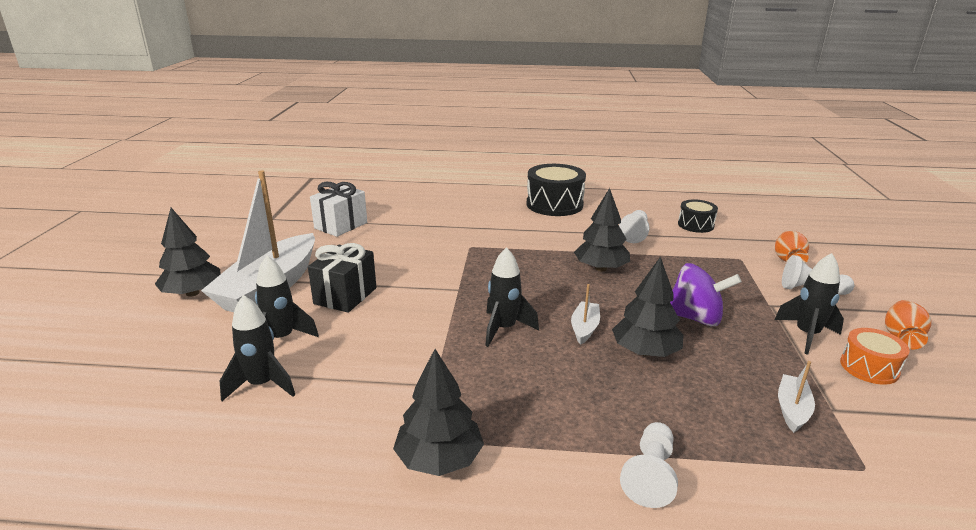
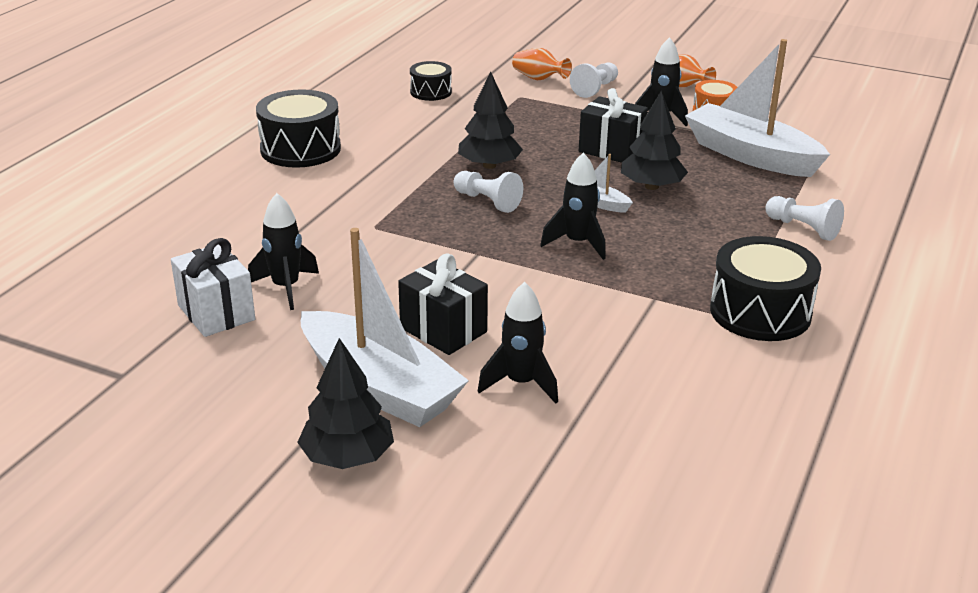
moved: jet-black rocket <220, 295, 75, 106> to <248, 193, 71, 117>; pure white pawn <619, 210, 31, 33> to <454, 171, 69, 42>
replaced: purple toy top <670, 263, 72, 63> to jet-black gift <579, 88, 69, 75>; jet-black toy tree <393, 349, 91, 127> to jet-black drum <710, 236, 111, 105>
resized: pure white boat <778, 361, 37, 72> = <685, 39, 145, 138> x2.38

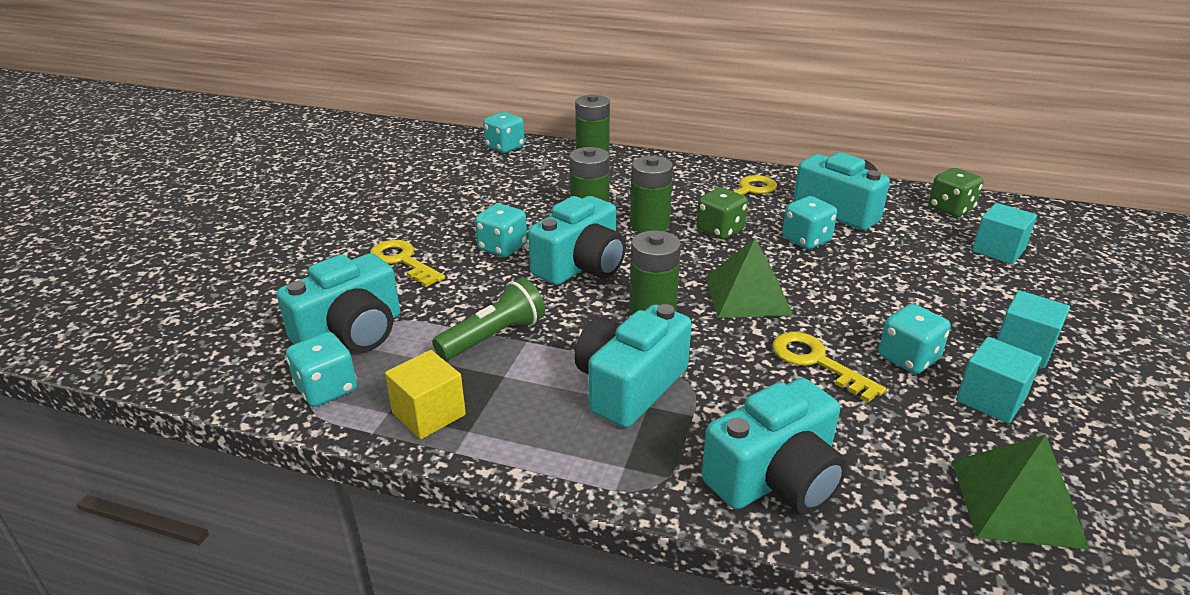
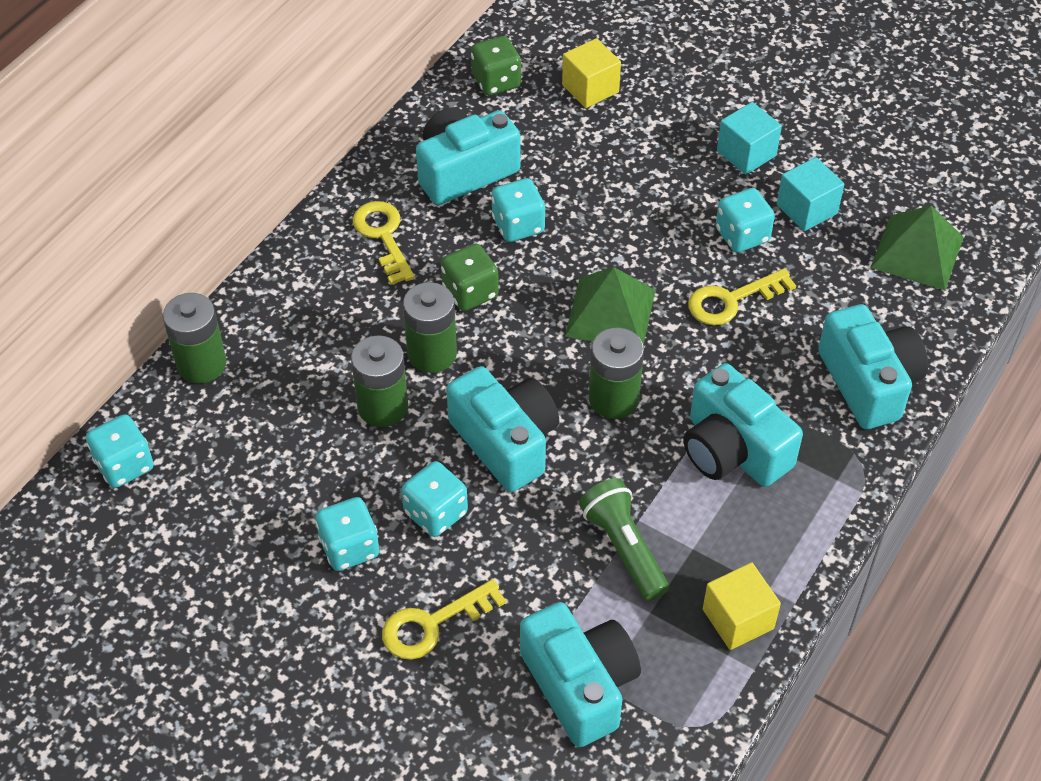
moved: teal die <286, 332, 71, 75> to <315, 497, 64, 74>
recoloured: teal solid cube <972, 203, 65, 61> to bright yellow solid cube <562, 38, 59, 70>

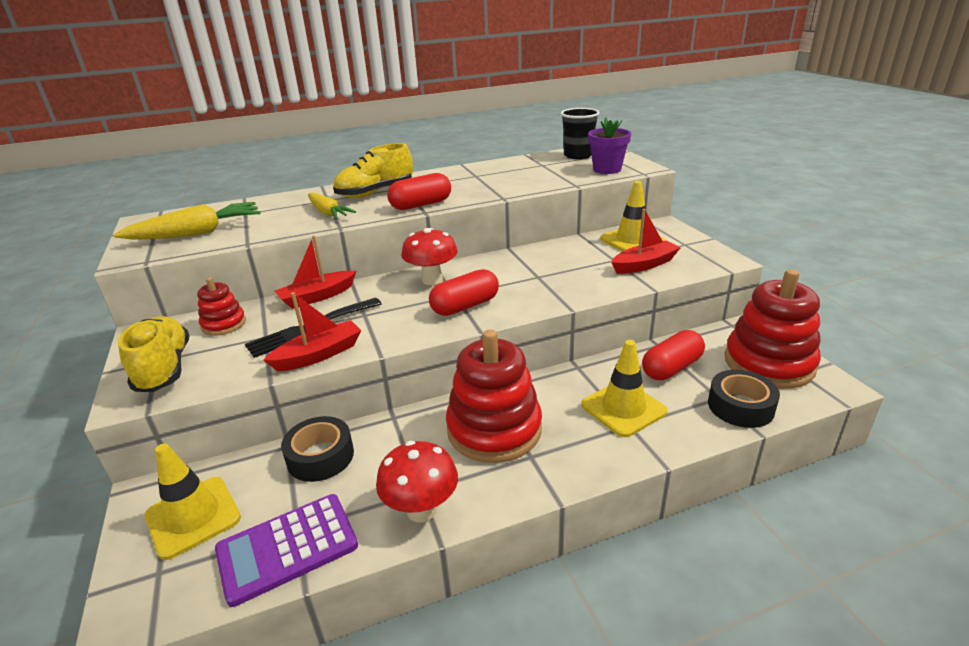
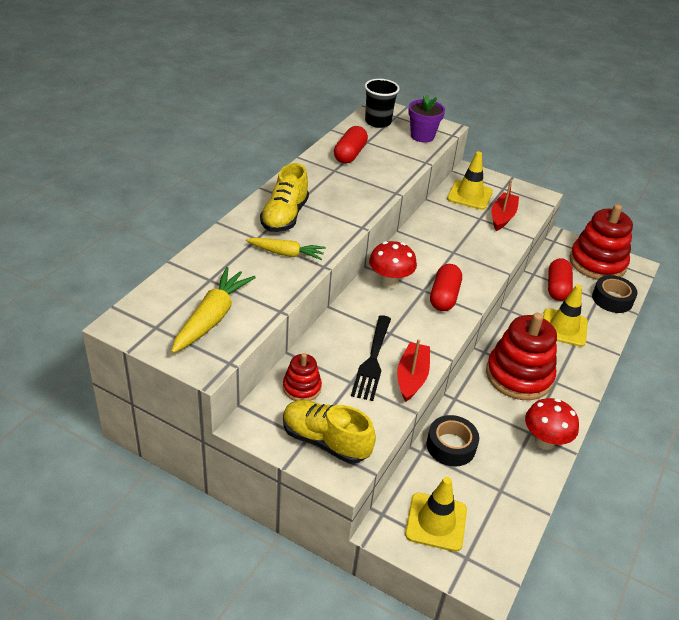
removed: purple calculator <215, 494, 143, 113>; scarlet boat <275, 236, 81, 73>
moved: scarlet pill shape <387, 173, 64, 37> to <334, 126, 34, 38>

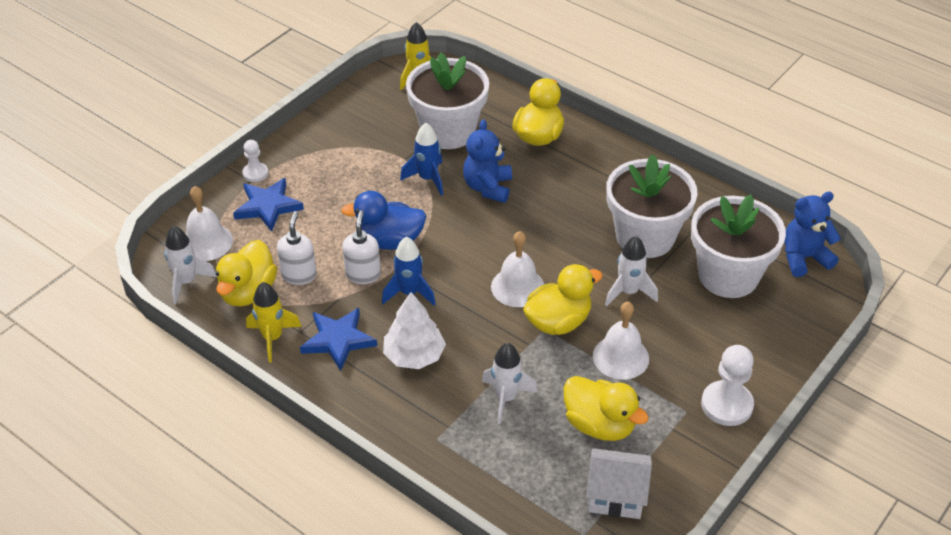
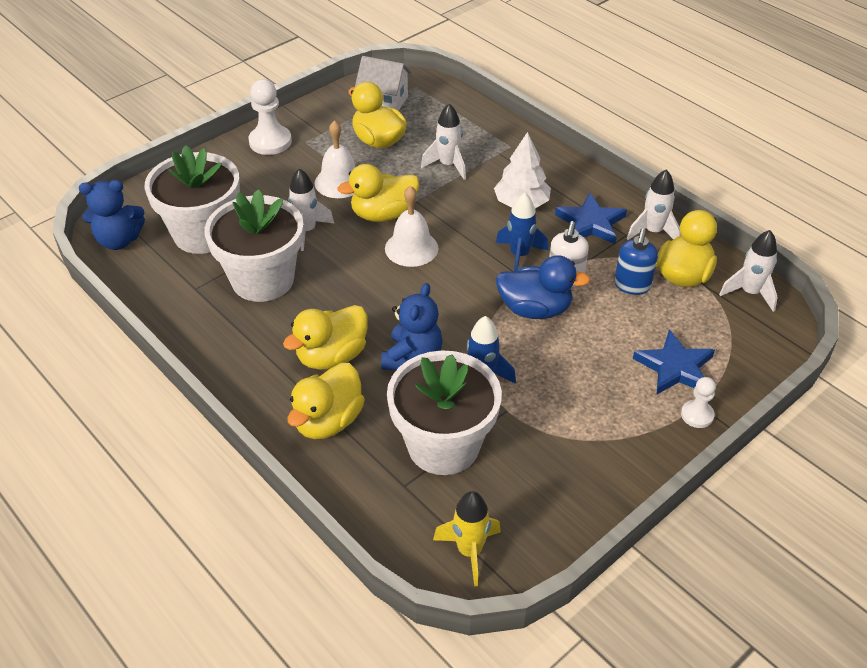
removed: pure white hand bell <186, 186, 47, 75>
added: bright yellow toy duck <283, 305, 85, 65>
recoloured: pure white soap pump <277, 211, 40, 74> to royal blue soap pump <614, 228, 44, 67>; bright yellow rocket <246, 282, 55, 81> to pure white rocket <627, 169, 54, 71>

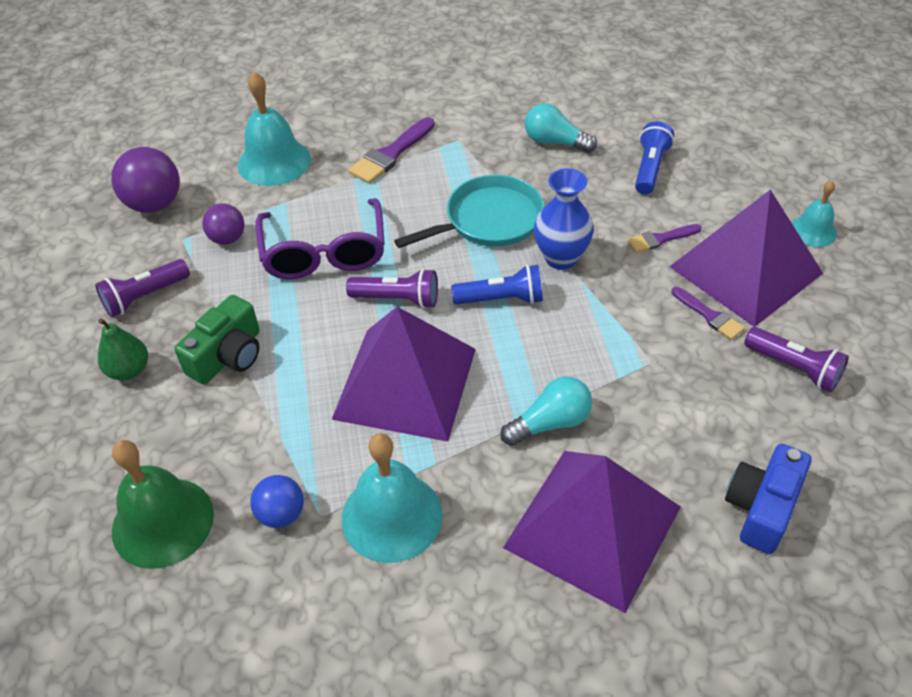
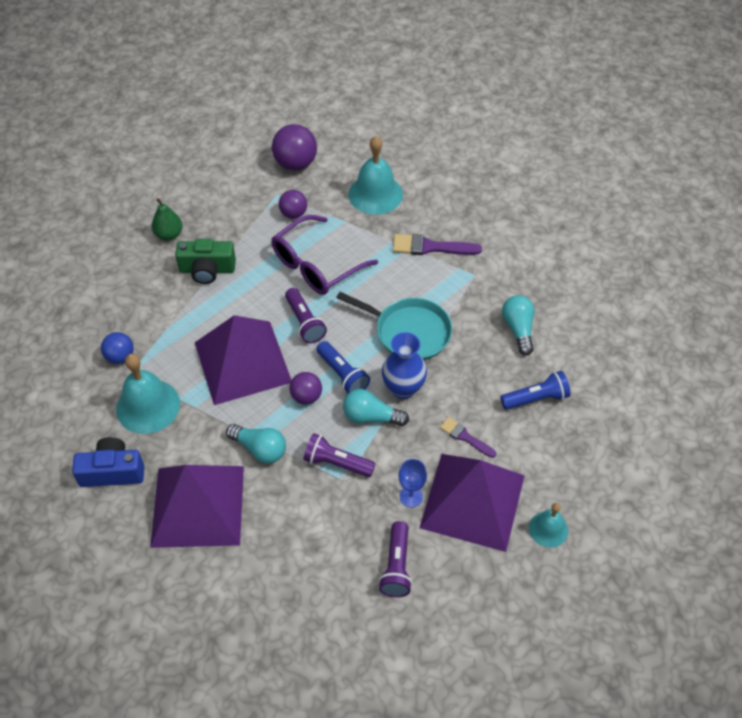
removed: emerald hand bell <112, 440, 102, 129>
added: purple sphere <289, 372, 33, 32>; teal light bulb <343, 389, 66, 37>
moved: royal blue photo camera <725, 444, 86, 110> to <72, 437, 72, 50>; purple torch <95, 259, 95, 58> to <304, 433, 72, 44>
replaced: purple paint brush <671, 287, 74, 53> to royal blue chalice <398, 459, 29, 48>

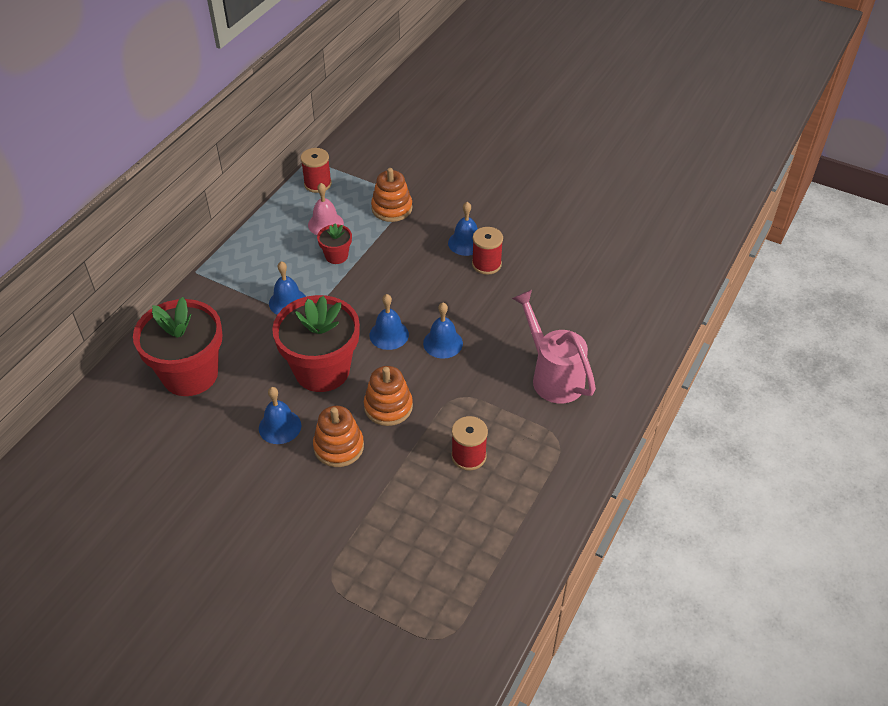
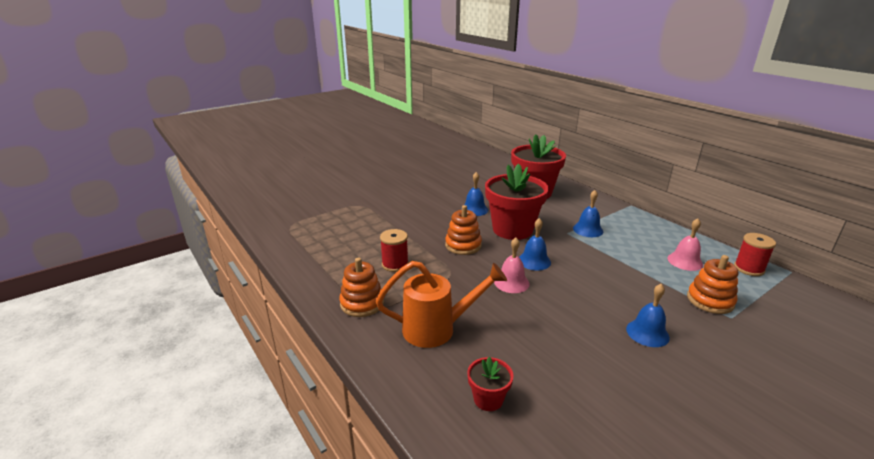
removed: scarlet spool <472, 227, 31, 48>
moved: bright orange stacking toy <313, 406, 51, 61> to <339, 258, 45, 59>; scarlet flower pot <317, 223, 35, 41> to <467, 357, 46, 54>
recoloured: pink watering pot <512, 290, 84, 113> to bright orange watering pot <376, 261, 131, 87>; royal blue hand bell <423, 303, 40, 56> to pink hand bell <494, 238, 36, 55>

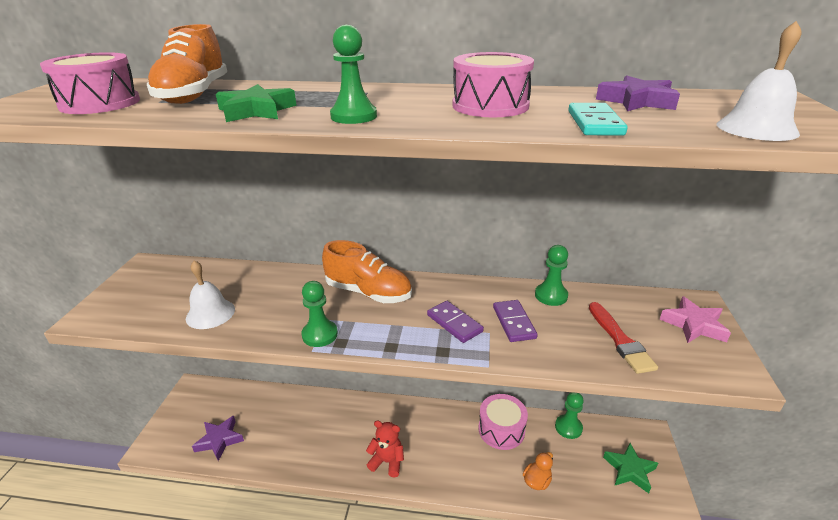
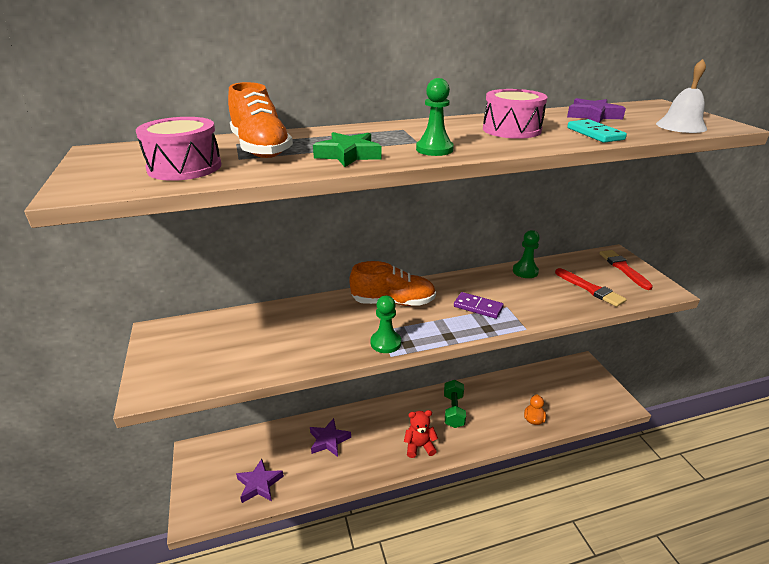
removed: pure white hand bell <186, 260, 49, 69>; pink drum <478, 394, 50, 56>; purple domino <493, 300, 45, 42>; emerald pawn <555, 392, 29, 47>; emerald five-pointed star <603, 443, 55, 50>
added: purple five-pointed star <310, 418, 41, 39>; emerald hand weight <444, 380, 22, 48>
replaced: pink five-pointed star <659, 296, 72, 47> to scarlet paint brush <599, 250, 54, 40>

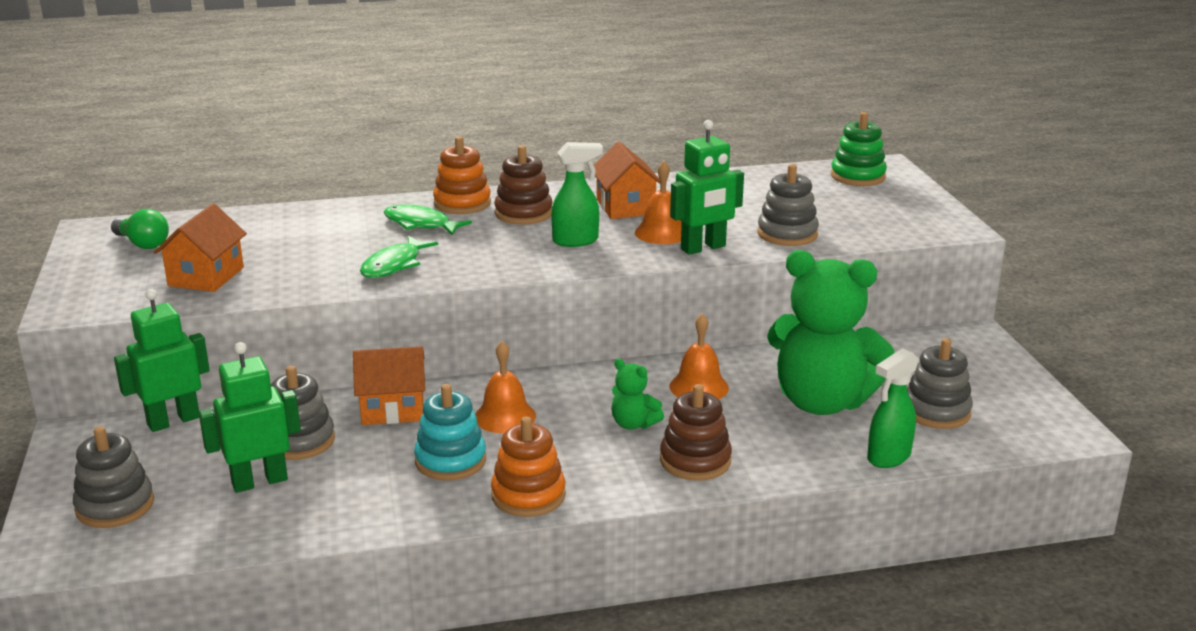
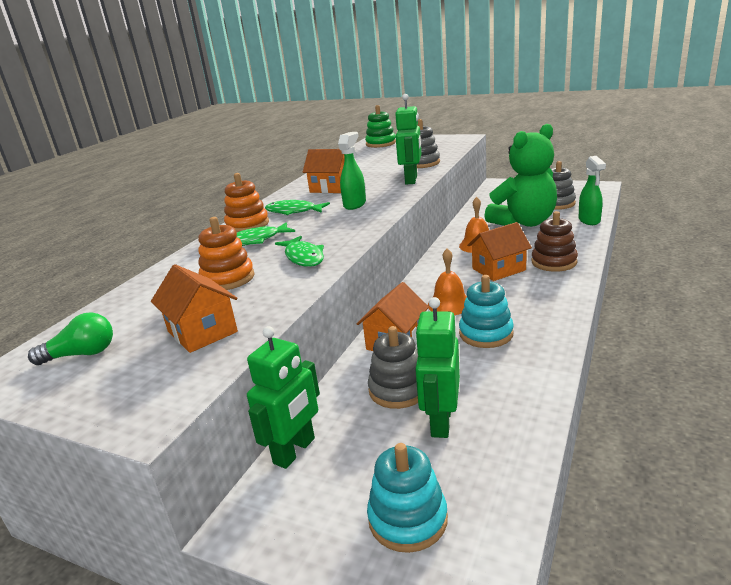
removed: bright orange hand bell <635, 161, 47, 83>
moved: bright orange stacking toy <491, 416, 75, 101> to <198, 217, 56, 73>
replaced: brown stacking toy <494, 145, 59, 80> to emerald toy fish <265, 200, 65, 15>; emerald teddy bear <611, 359, 53, 71> to bright orange toy house <467, 222, 65, 59>
recoloured: gray stacking toy <73, 426, 81, 102> to teal stacking toy <367, 443, 81, 110>
turned: emerald toy robot <114, 289, 96, 143> = <247, 326, 73, 143> 150 degrees counterclockwise

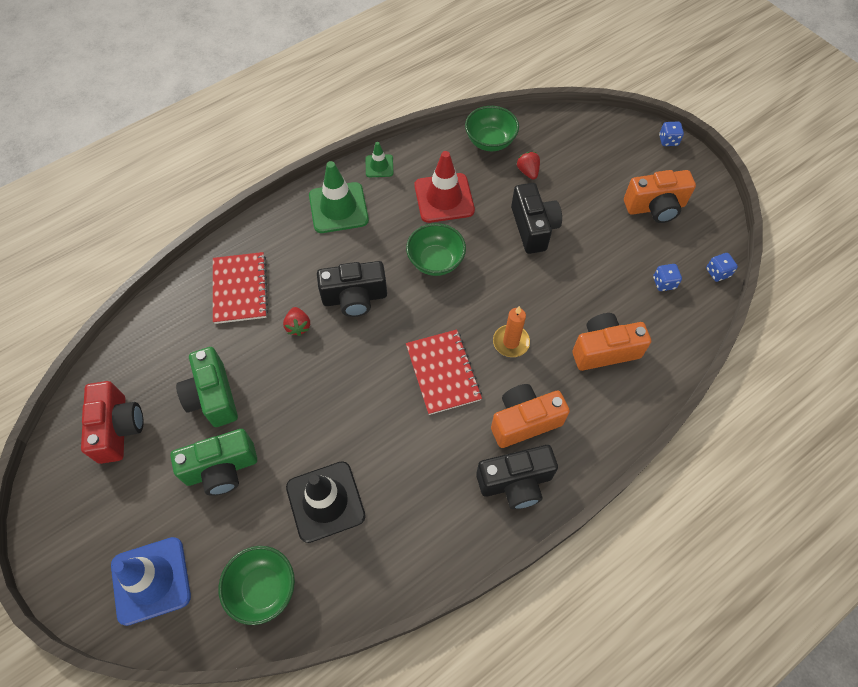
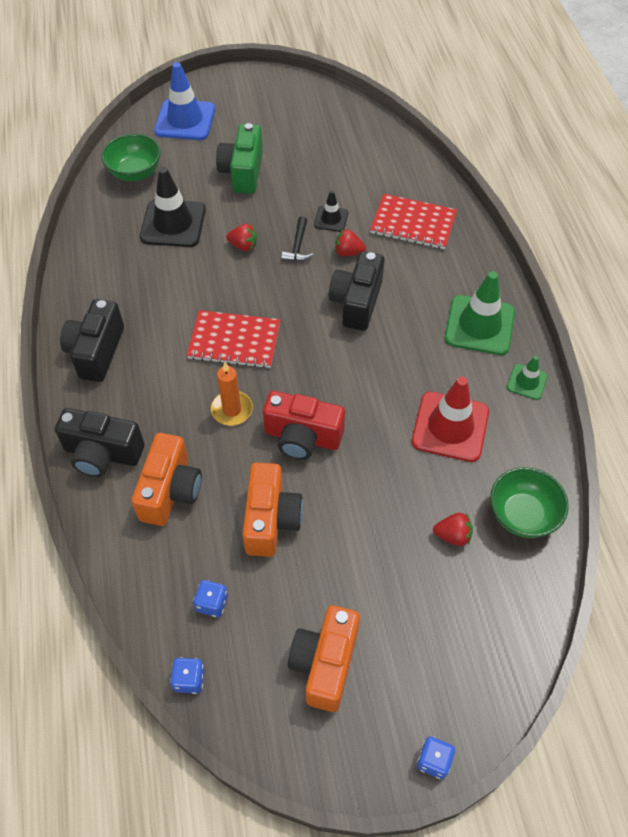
removed: emerald photo camera <176, 347, 62, 80>; emerald bowl <406, 223, 60, 53>
added: scarlet berry <226, 224, 31, 27>; jet-black hammer <281, 216, 33, 46>; jet-black traffic cone <314, 190, 34, 42>
moved: jet-black photo camera <511, 183, 51, 71> to <55, 408, 90, 69>; bright orange photo camera <491, 384, 79, 64> to <243, 462, 60, 95>; scarlet photo camera <81, 381, 63, 83> to <263, 391, 82, 69>

